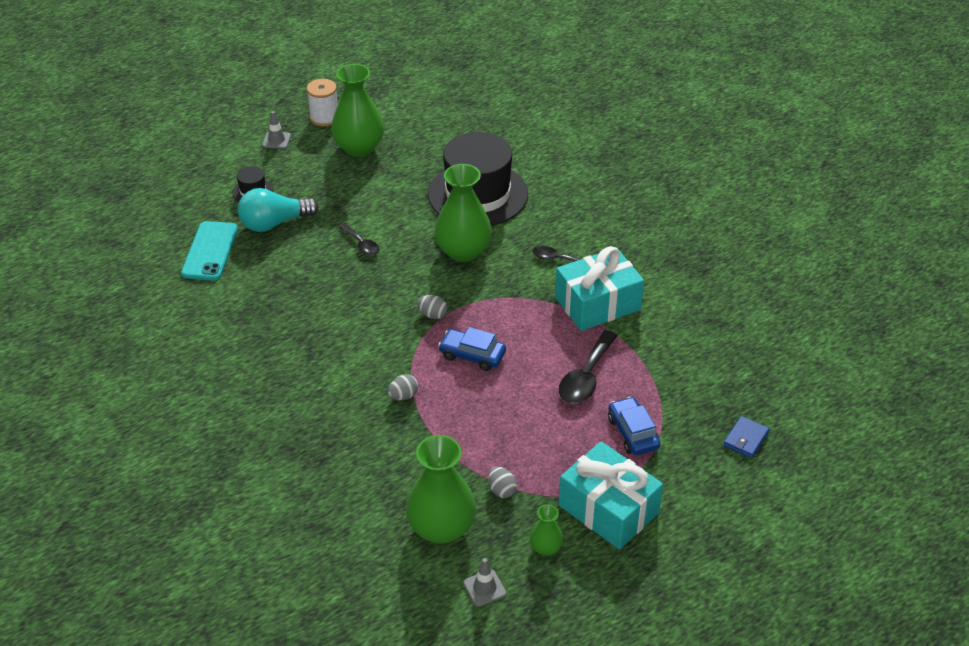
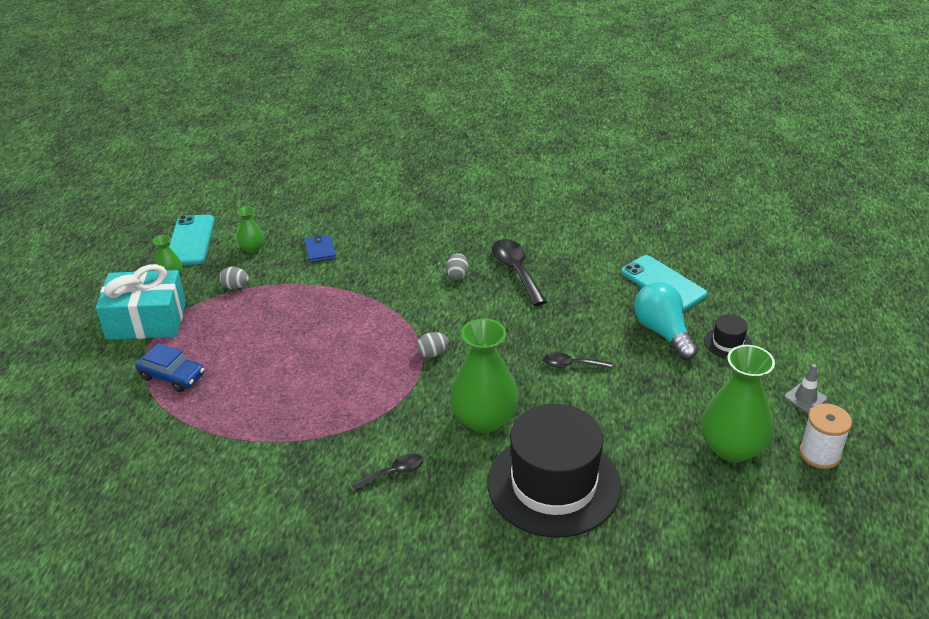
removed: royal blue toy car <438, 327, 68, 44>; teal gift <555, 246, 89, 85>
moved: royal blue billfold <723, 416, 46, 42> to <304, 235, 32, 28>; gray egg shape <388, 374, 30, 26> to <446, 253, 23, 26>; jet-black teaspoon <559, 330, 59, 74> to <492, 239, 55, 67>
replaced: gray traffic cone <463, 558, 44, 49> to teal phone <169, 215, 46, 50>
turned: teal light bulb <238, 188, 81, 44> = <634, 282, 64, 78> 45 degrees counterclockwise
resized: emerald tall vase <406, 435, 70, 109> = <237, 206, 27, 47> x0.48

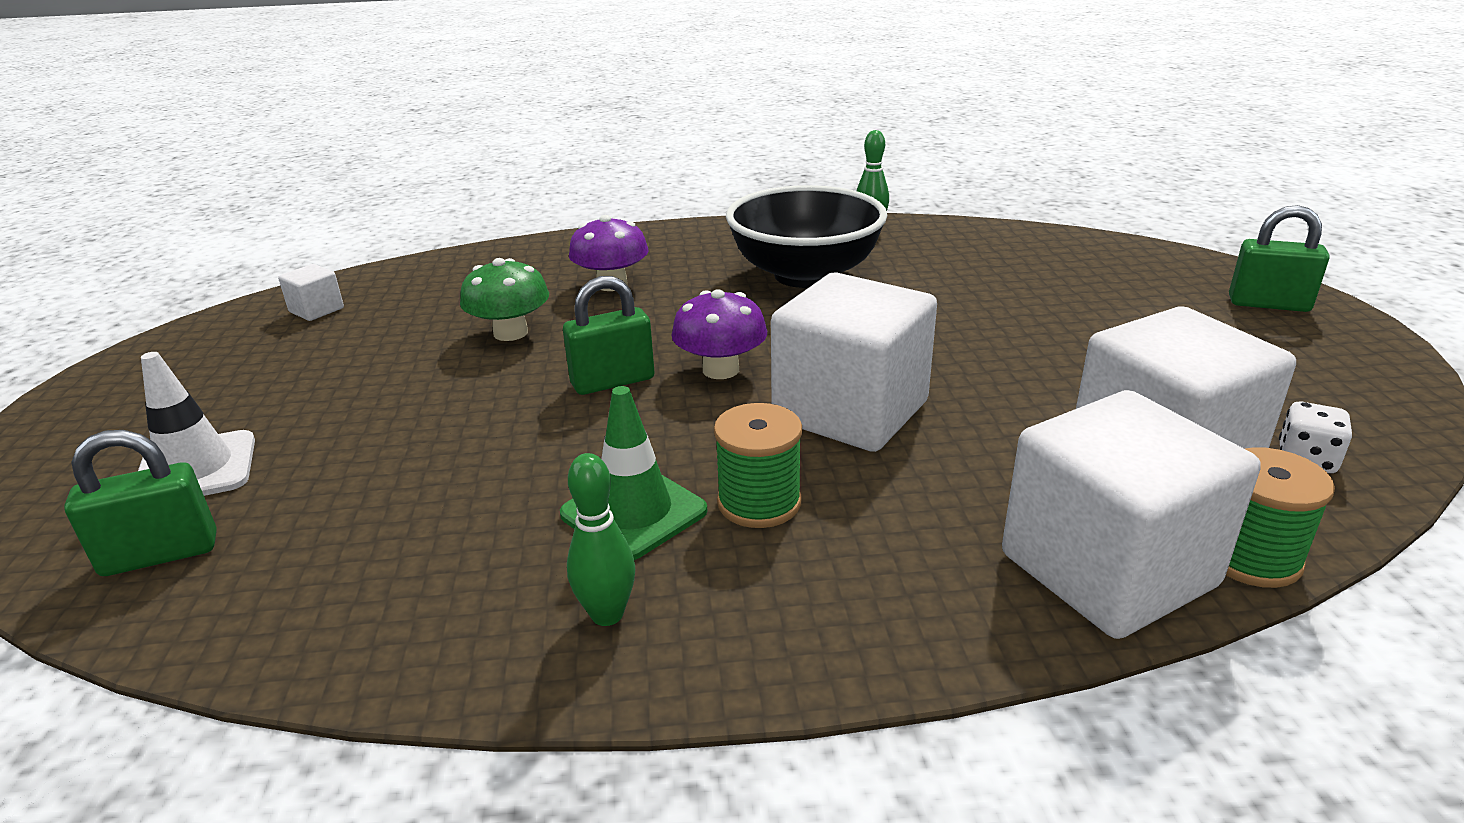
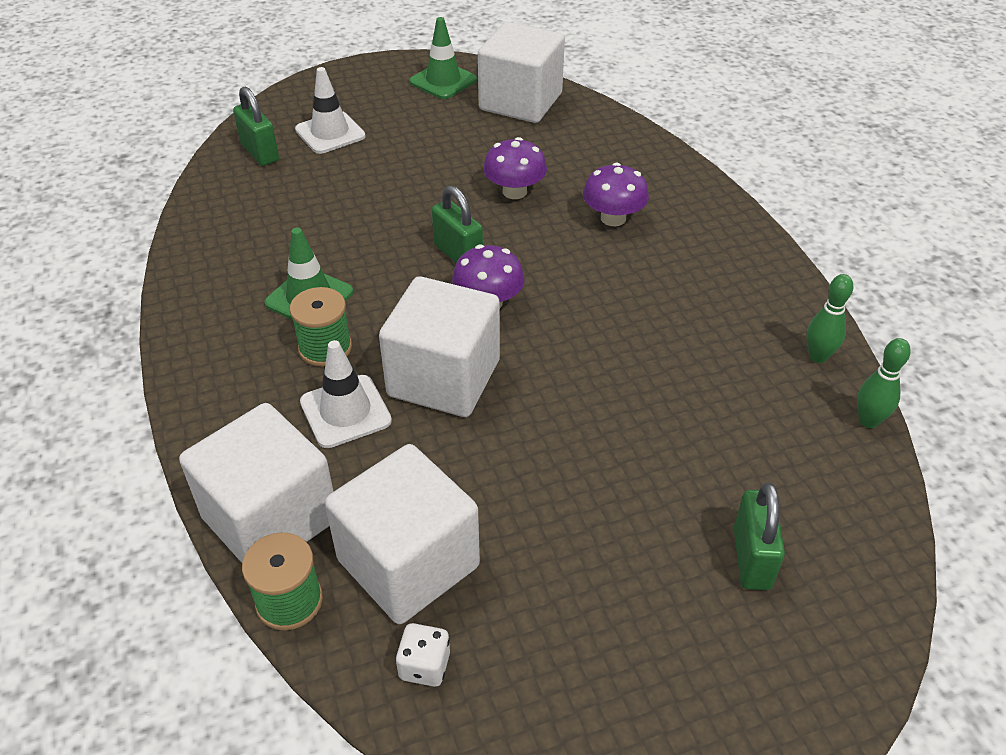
removed: jet-black bowl <726, 185, 161, 103>
added: pure white traffic cone <300, 340, 92, 108>; emerald traffic cone <409, 17, 68, 82>
moved: emerald padlock <1229, 205, 101, 107> to <734, 483, 51, 107>; emerald tenpin <567, 453, 68, 173> to <857, 338, 54, 90>
recoloured: emerald mushroom <460, 258, 89, 83> to purple mushroom <483, 137, 64, 62>
resized: pure white solid cube <278, 264, 66, 57> = <478, 22, 87, 101> x2.37

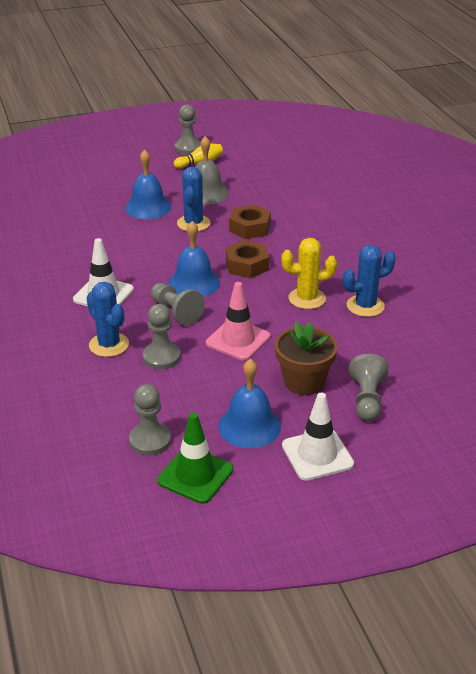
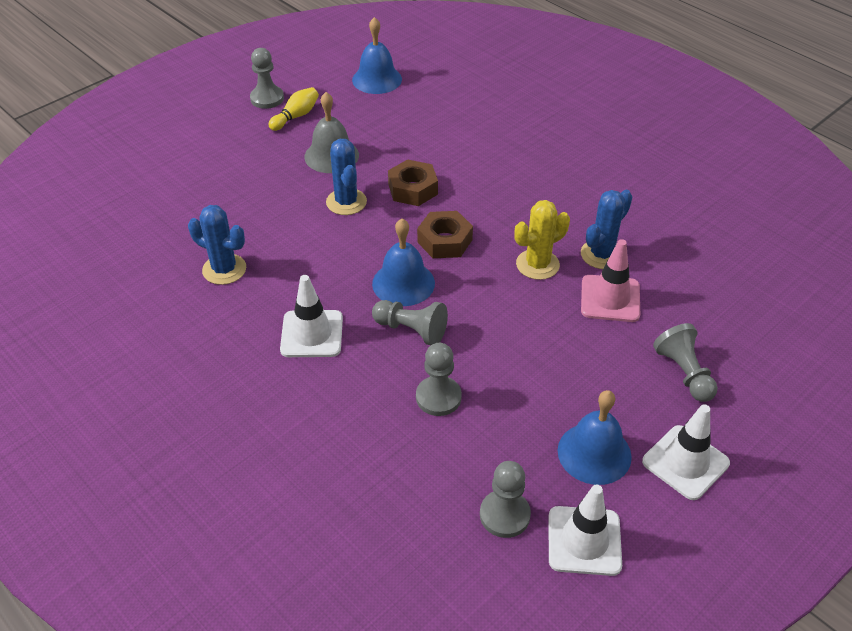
removed: brown flower pot <275, 321, 63, 74>
moved: royal blue cactus <86, 282, 43, 75> to <188, 205, 58, 80>; royal blue hand bell <125, 149, 46, 70> to <352, 17, 50, 77>; pink traffic cone <206, 282, 64, 79> to <581, 239, 59, 83>
recoloured: emerald traffic cone <157, 412, 77, 92> to pure white traffic cone <549, 485, 73, 91>

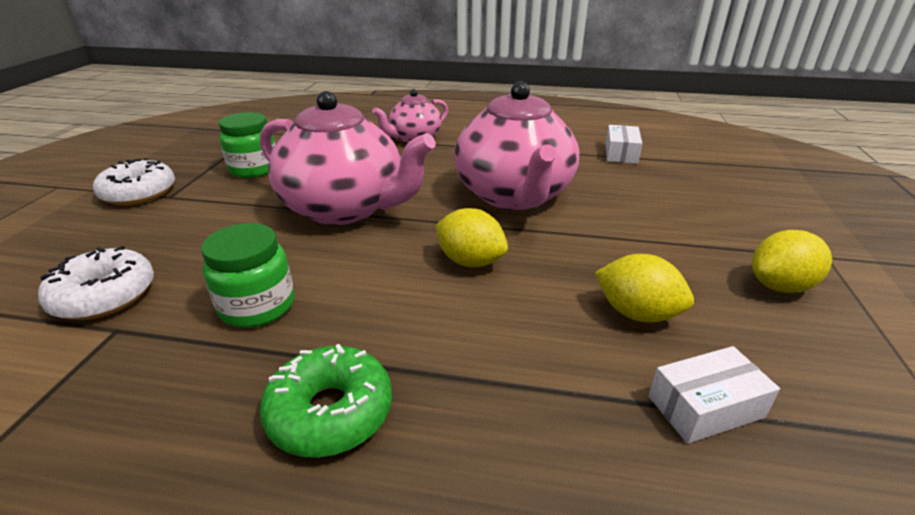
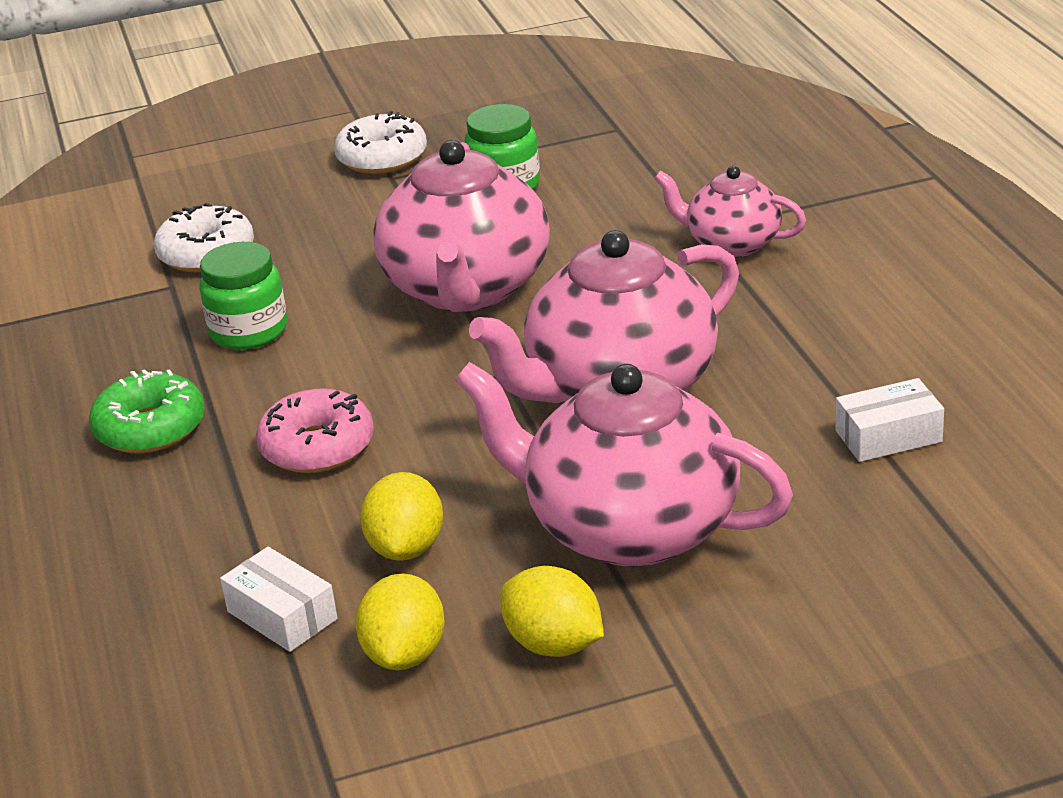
added: pink glazed donut <256, 388, 118, 85>; pink tea pot <455, 362, 338, 205>
moved: bright yellow toy lemon <435, 208, 73, 59> to <356, 574, 89, 96>

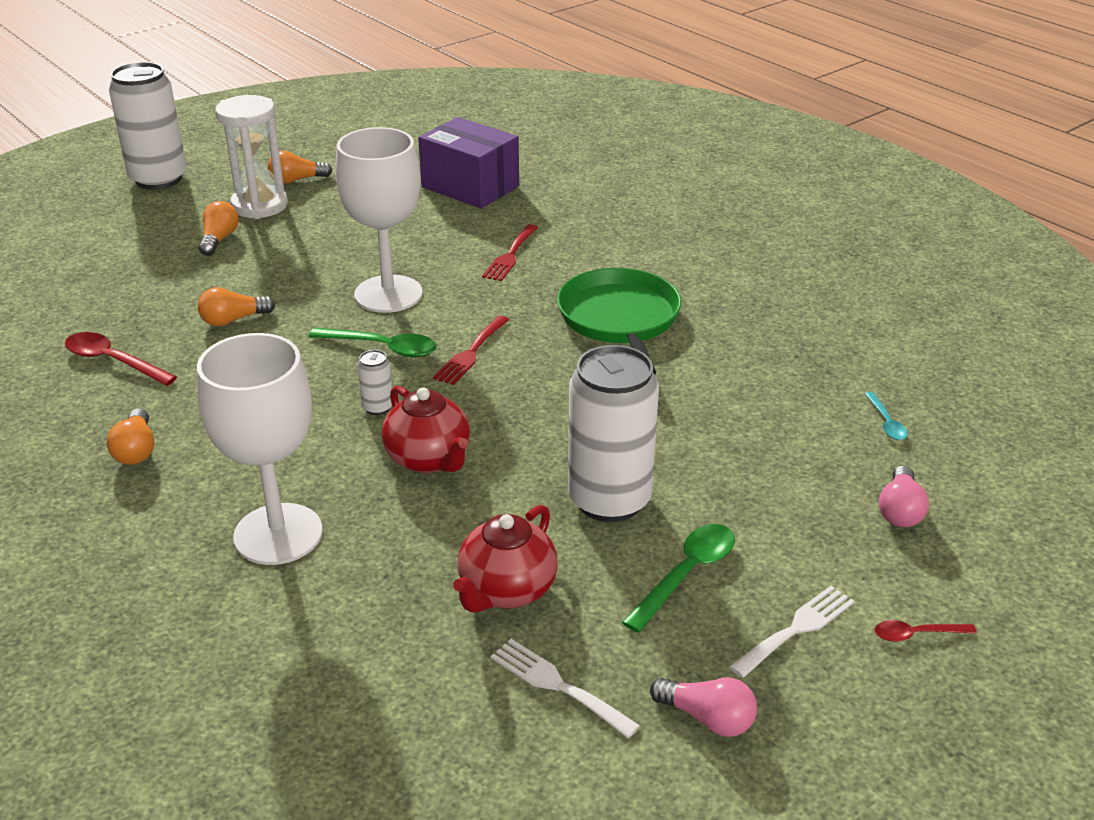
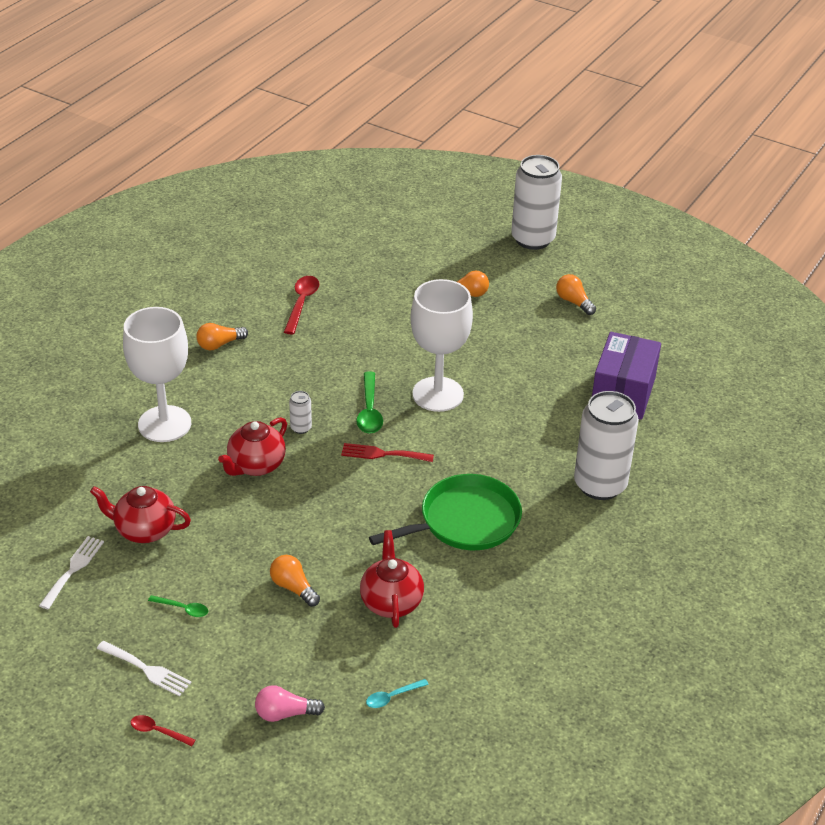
removed: pure white sandglass <215, 95, 73, 124>; scarlet table fork <482, 224, 56, 57>; pink light bulb <650, 677, 107, 60>
added: scarlet tea pot <360, 530, 64, 98>
moved: bright orange light bulb <198, 287, 77, 39> to <270, 555, 50, 52>; pure white can <568, 345, 91, 177> to <574, 391, 65, 109>
turned: scarlet teaspoon <875, 620, 102, 22> = <131, 715, 65, 31> 45 degrees counterclockwise
resized: emerald teaspoon <622, 524, 113, 109> = <148, 595, 60, 22> x0.58

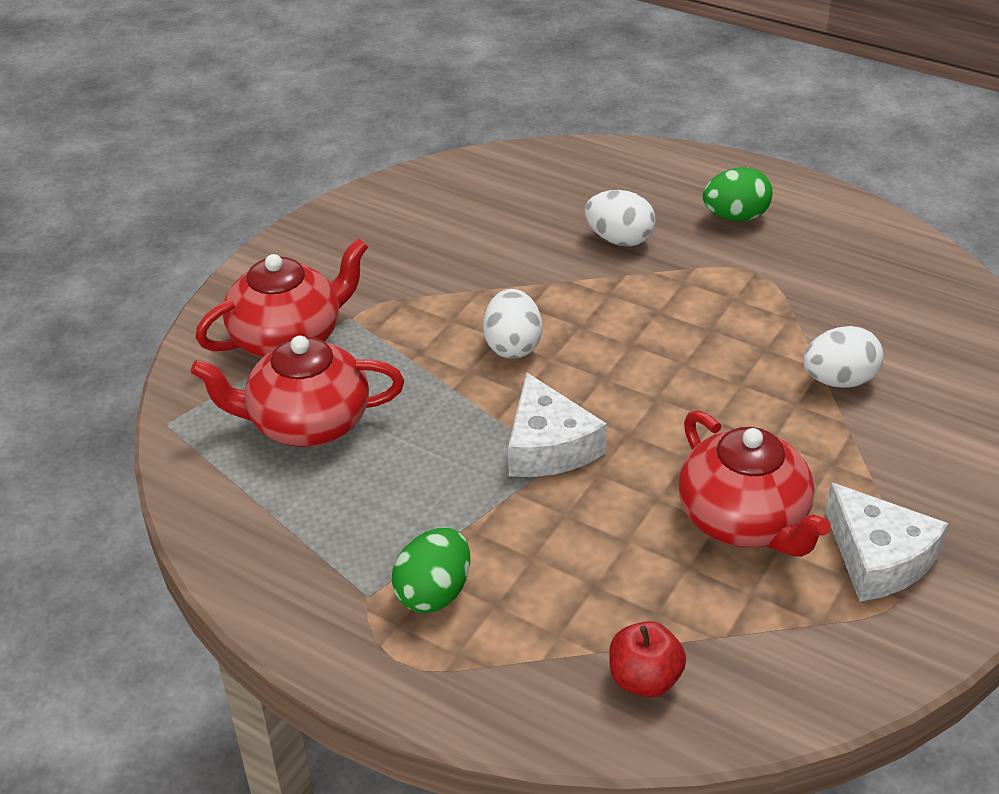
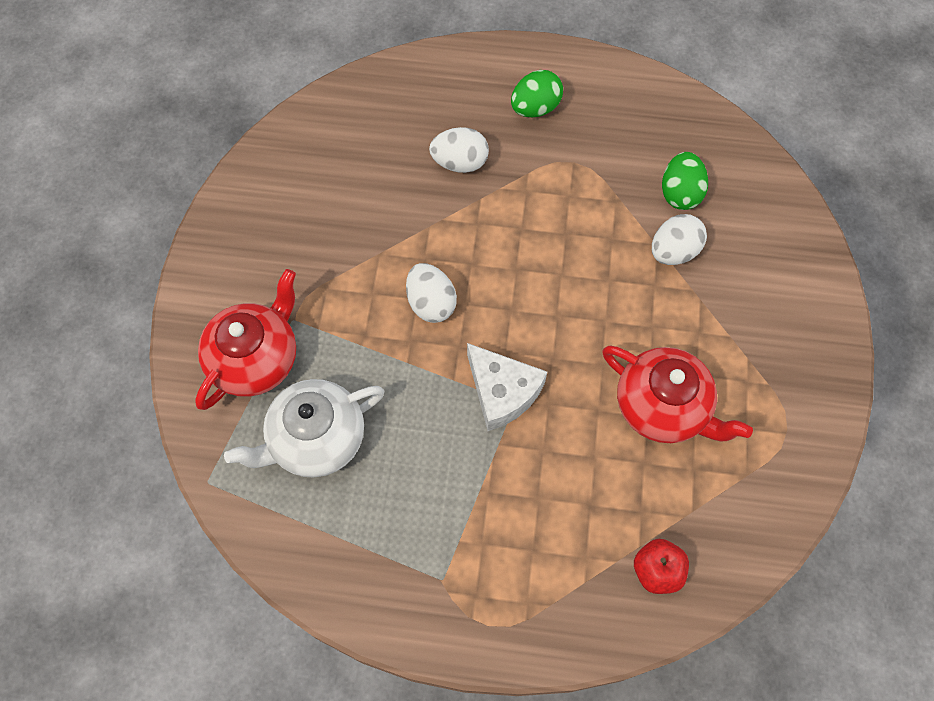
removed: pure white cheese wedge <825, 482, 123, 120>
moved: emerald egg shape <392, 528, 78, 85> to <662, 152, 46, 58>
recoloured: scarlet tea pot <190, 336, 214, 111> to pure white tea pot <224, 379, 160, 99>

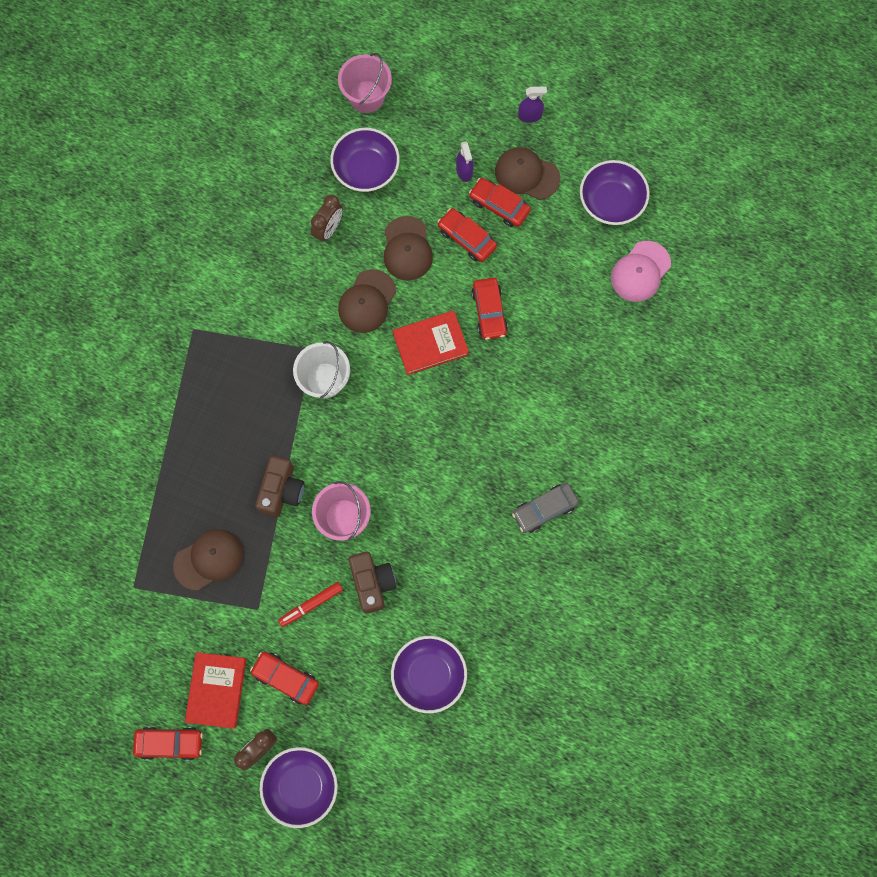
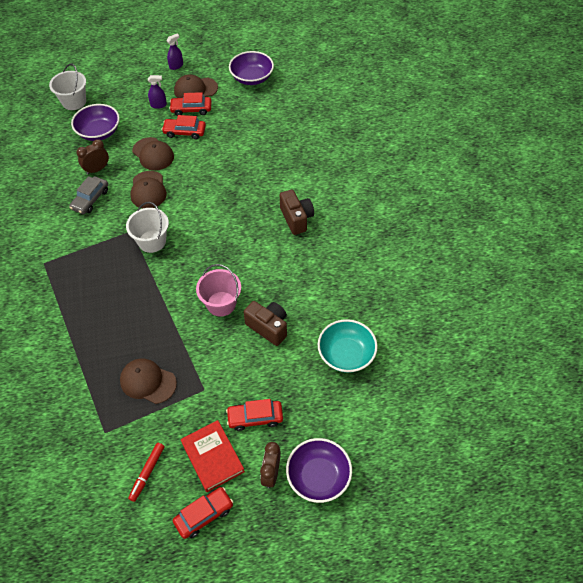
removed: scarlet hardcover <393, 310, 76, 65>; scarlet toy car <471, 278, 37, 62>; pink peaked cap <611, 241, 60, 61>
moved: gray toy car <512, 483, 67, 50> to <69, 176, 39, 38>; scarlet marker <278, 582, 65, 45> to <128, 443, 36, 59>; brown photo camera <255, 456, 49, 62> to <280, 189, 34, 46>
recoloured: pink pail <338, 53, 54, 60> to pure white pail <49, 63, 37, 47>; purple bowl <391, 636, 76, 77> to teal bowl <318, 319, 60, 54>
turned: brown alarm clock <311, 195, 32, 47> = <76, 139, 33, 36> 120 degrees counterclockwise; brown peaked cap <173, 529, 70, 62> = <120, 359, 57, 45> 90 degrees counterclockwise; purple sprayer <456, 141, 18, 41> = <148, 75, 19, 34> 45 degrees counterclockwise

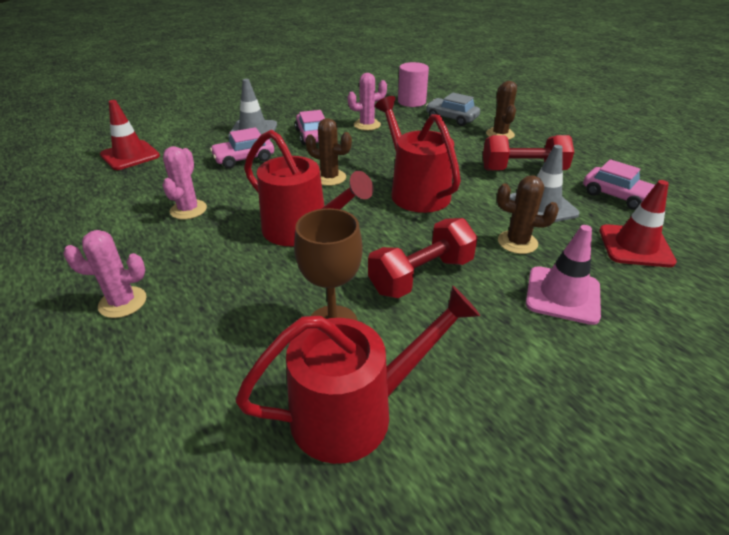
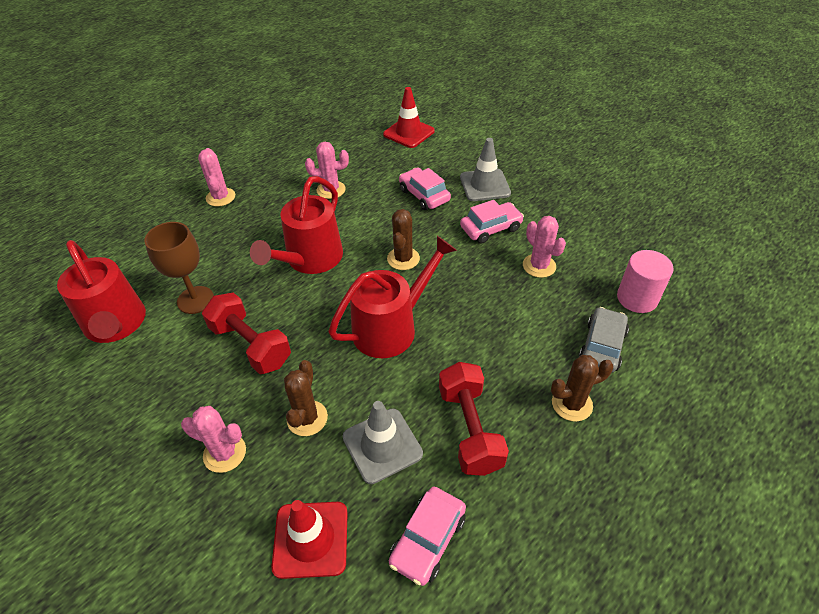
replaced: pink traffic cone <526, 225, 75, 100> to pink cactus <181, 406, 65, 67>

